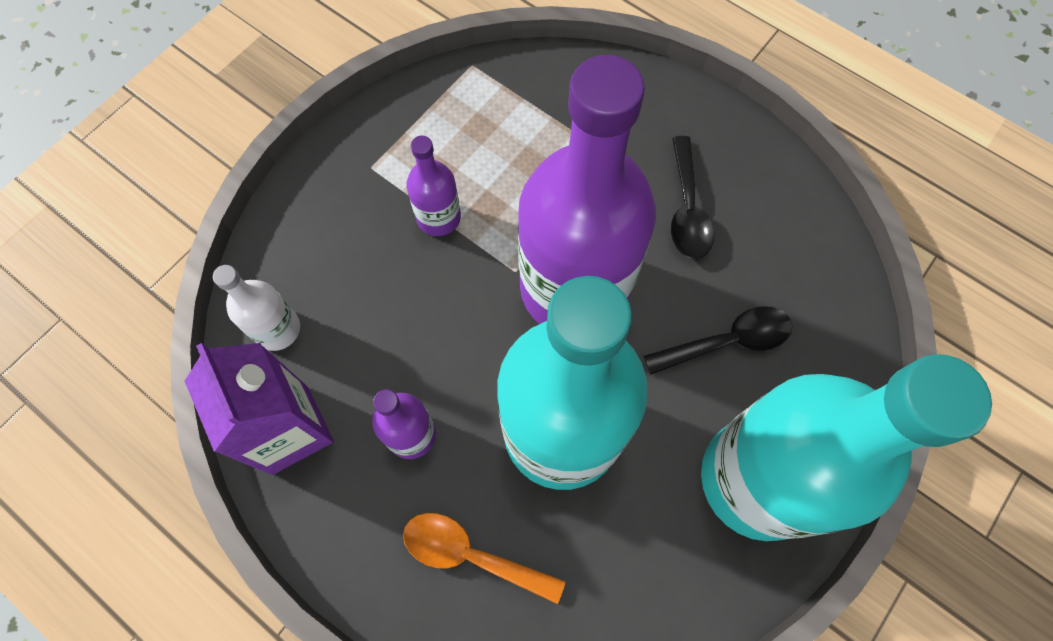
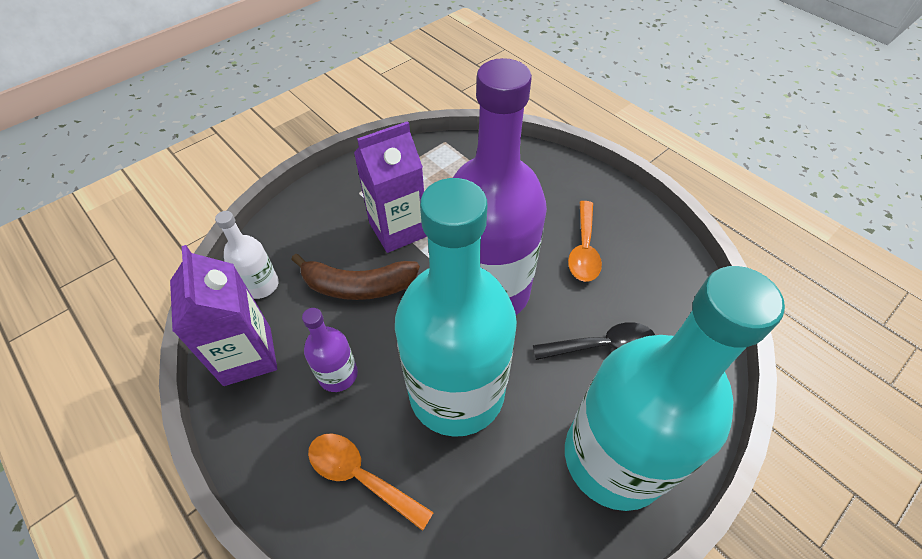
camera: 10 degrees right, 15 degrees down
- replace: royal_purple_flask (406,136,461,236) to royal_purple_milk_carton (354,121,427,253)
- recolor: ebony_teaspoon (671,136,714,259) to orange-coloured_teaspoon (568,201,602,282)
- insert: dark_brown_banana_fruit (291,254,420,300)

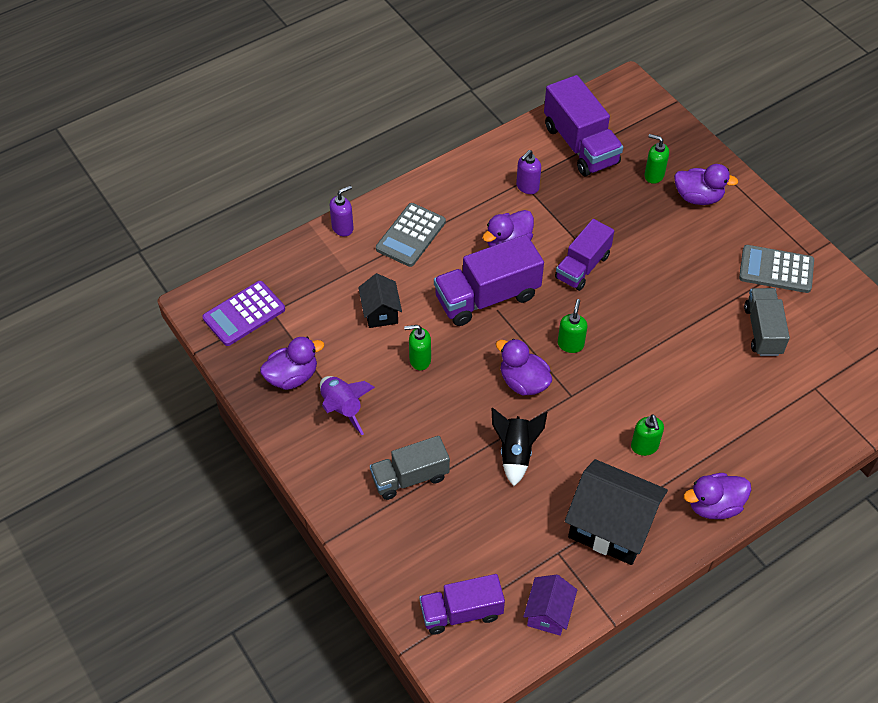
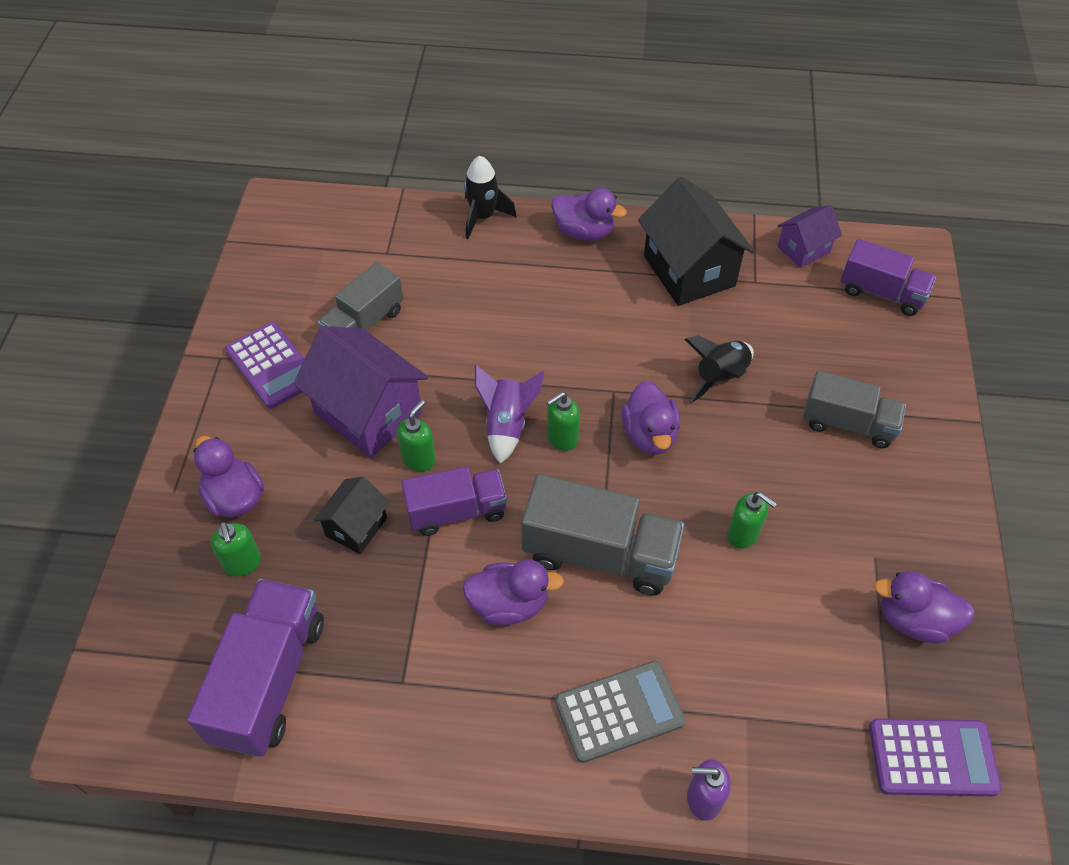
camera: 140 degrees left, 0 degrees up
- delete: royal_purple_soap_dispenser (516,150,541,194)
- recolor: royal_purple_toy_truck (434,234,544,326) to gray_toy_truck (521,474,684,595)
- recolor: gray_pocket_calculator (739,245,814,293) to royal_purple_pocket_calculator (225,322,305,409)
- move: ebony_toy_house (358,274,402,328) to (314,477,390,554)
- move: royal_purple_rocket (320,376,375,435) to (475,365,544,464)
- move: green_soap_dispenser (631,414,664,456) to (397,400,436,471)
- insert: ebony_rocket (464,156,517,239)
- insert: royal_purple_toy_house (293,326,428,458)

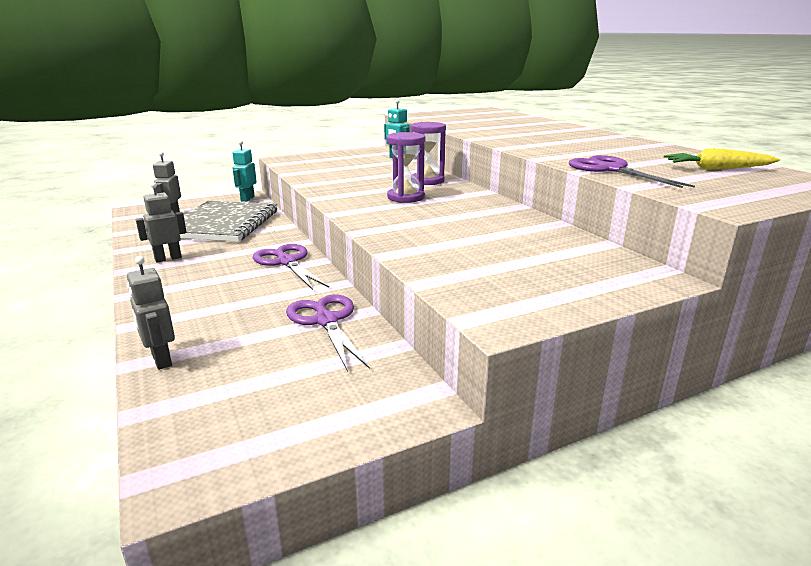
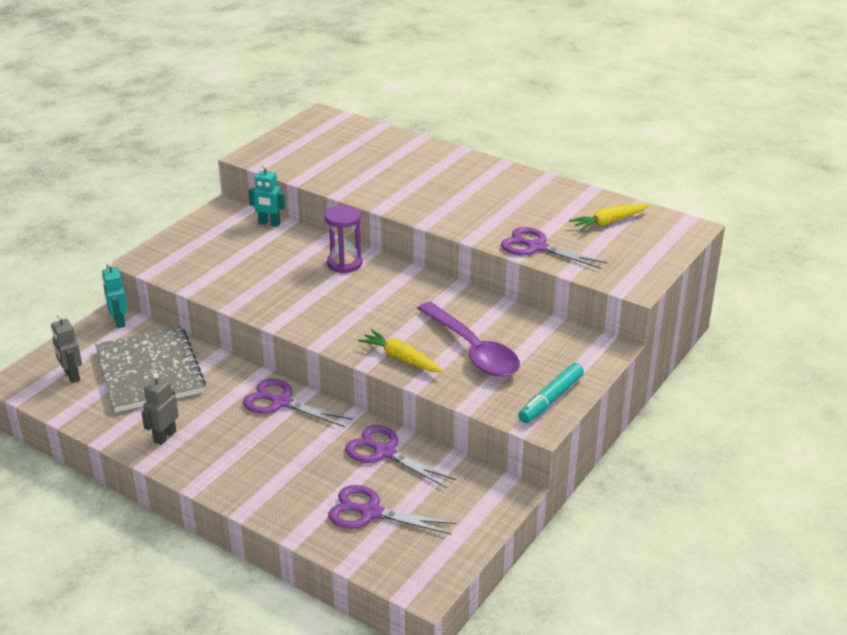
camera: 30 degrees left, 10 degrees up
- delete: royal_purple_hourglass (387,132,426,203)
- delete: gray_toy_robot (127,256,175,370)
- insert: royal_purple_teaspoon (417,302,520,377)
- insert: yellow_toy_carrot (358,330,443,372)
- insert: teal_felt_pen (518,363,584,423)
- insert: royal_purple_scissors (328,485,456,534)

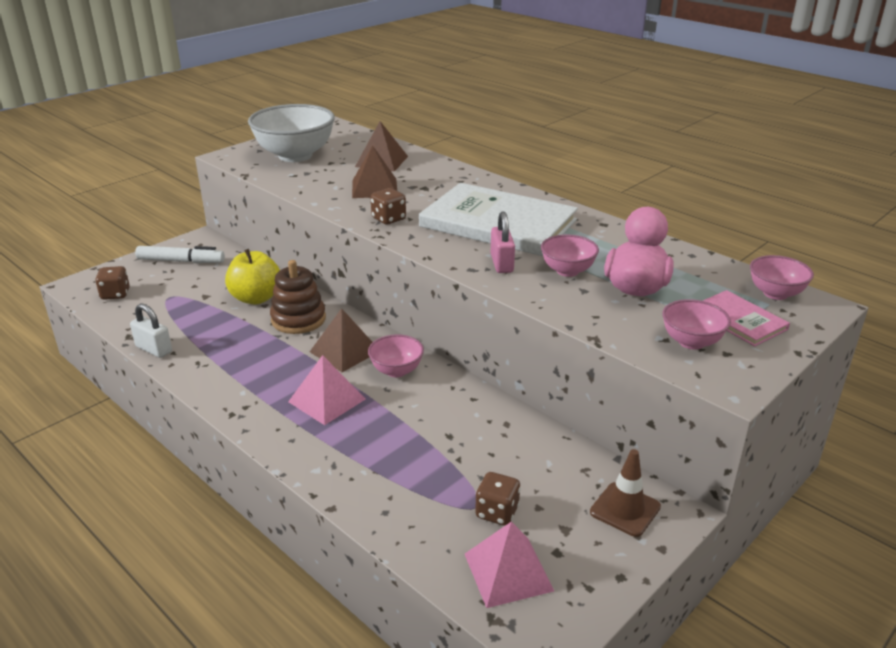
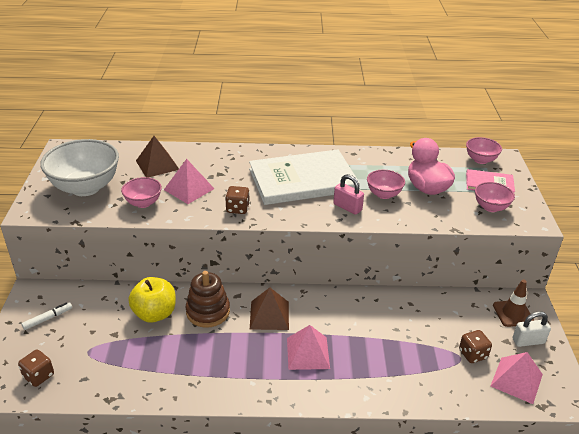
camera: 45 degrees left, 5 degrees up
- recolor: dark_brown_pyramid (352,145,397,198) to pink_pyramid (164,159,214,204)
- resize: pure_white_felt_pen (135,246,225,263) = (22,302,72,330) x0.61
- move: pure_white_padlock (130,303,172,358) to (512,311,551,347)
- move: pink_serving_bowl (368,334,424,378) to (121,177,162,208)

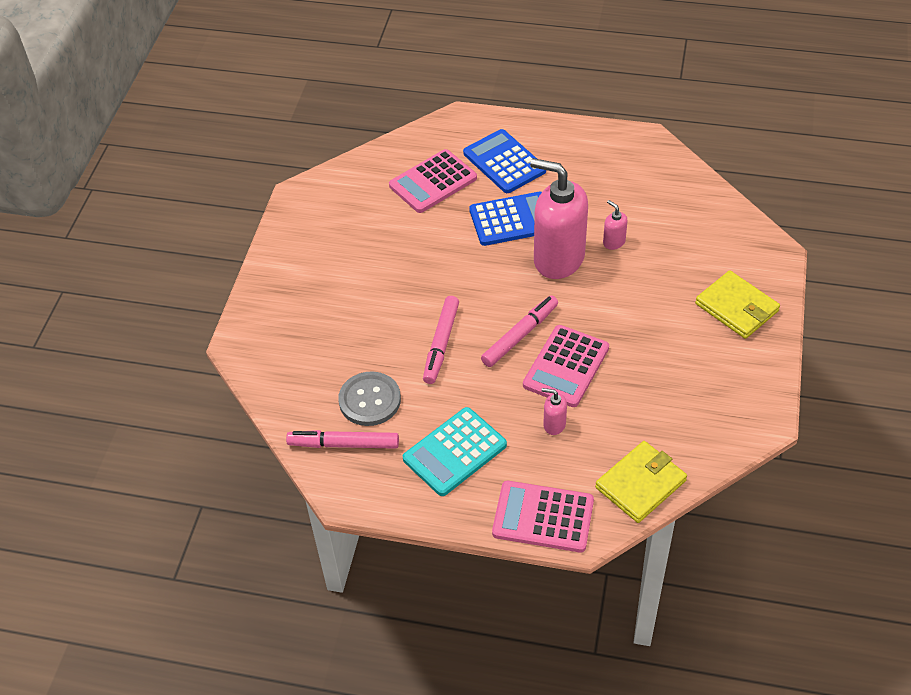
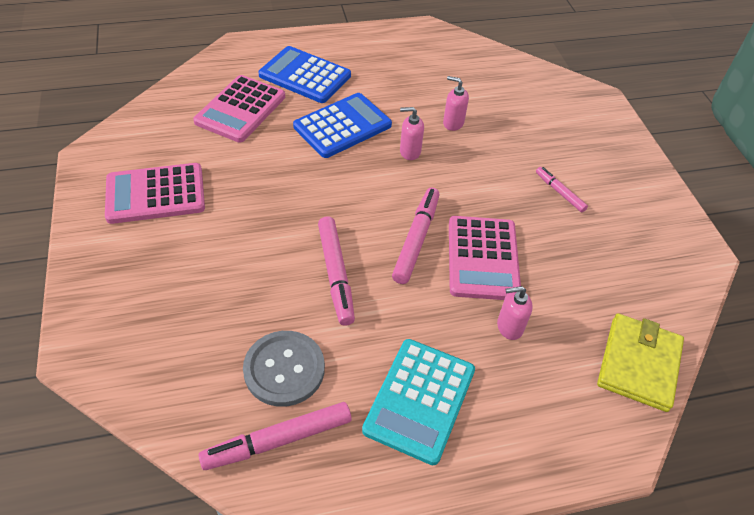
camera: 30 degrees left, 0 degrees up
- resize: pink_soap_dispenser (530,158,588,279) = (400,107,424,160) x0.41
- delete: yellow_card_wallet (695,270,780,339)
- move: pink_pocket_calculator (492,481,594,552) to (105,163,205,224)
- insert: pink_felt_pen (536,167,588,212)

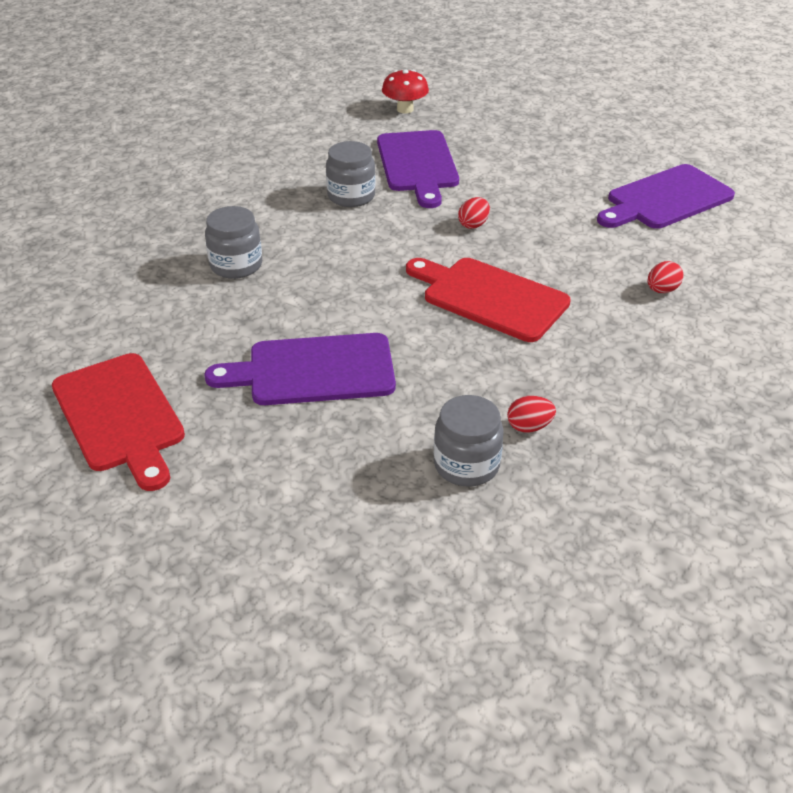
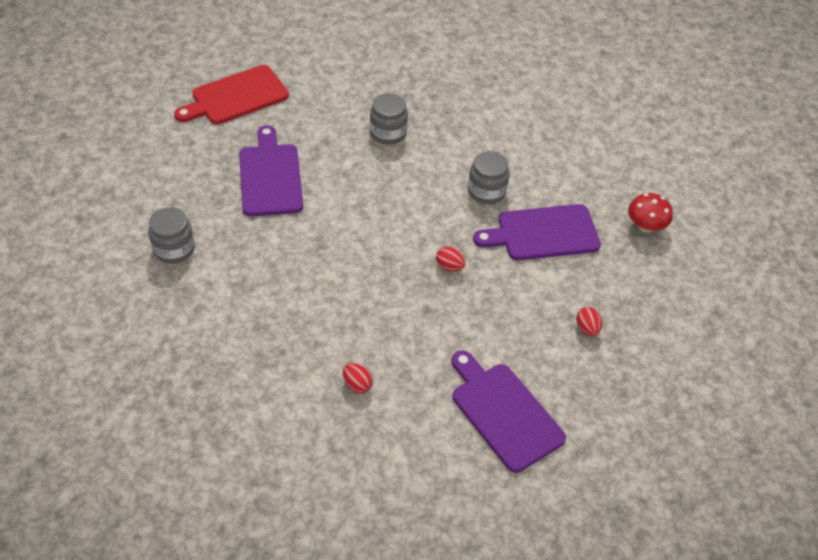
camera: 85 degrees right, 10 degrees up
- delete: scarlet_chopping_board (406,258,571,342)
- move: scarlet_egg (507,396,556,433) to (576,307,602,336)

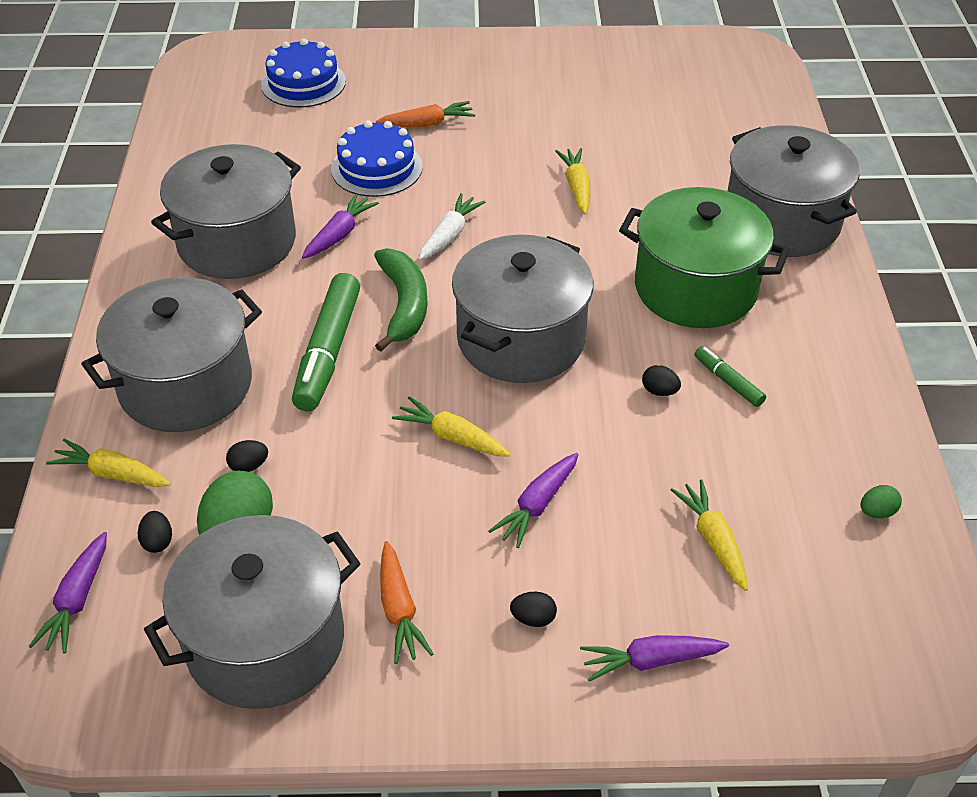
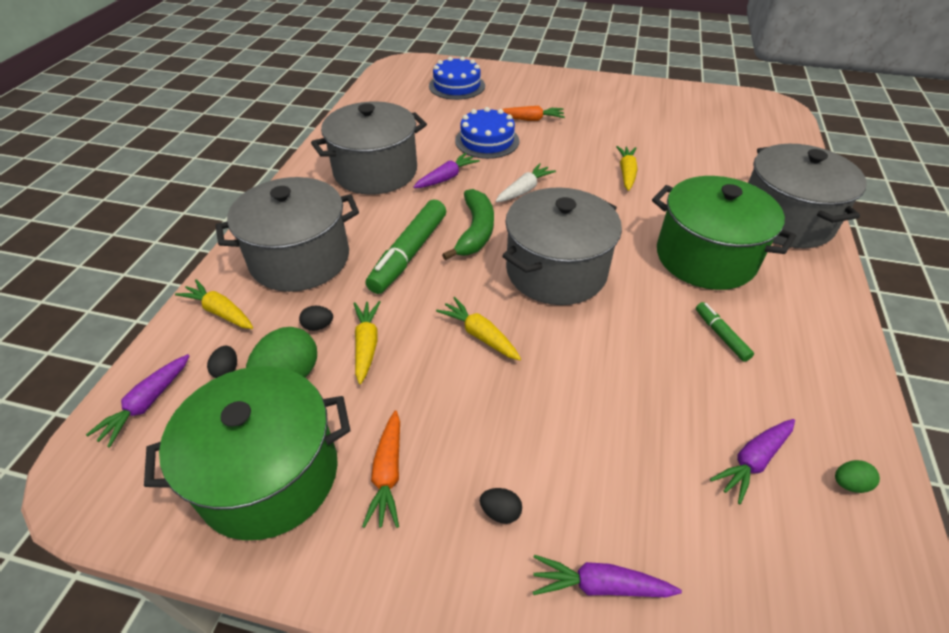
camera: 15 degrees right, 0 degrees up
- delete: ebony_egg (642,365,681,396)
- move: royal_purple_toy_carrot (488,453,578,548) to (710,419,795,504)
- move: yellow_toy_carrot (670,480,748,591) to (354,301,381,384)
- recolor: gray_pot (144,515,361,709) to green_pot (144,366,350,540)

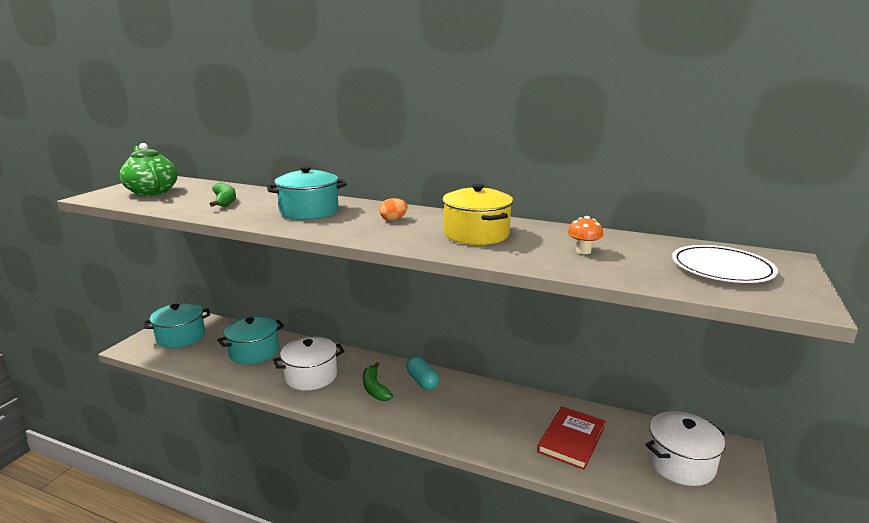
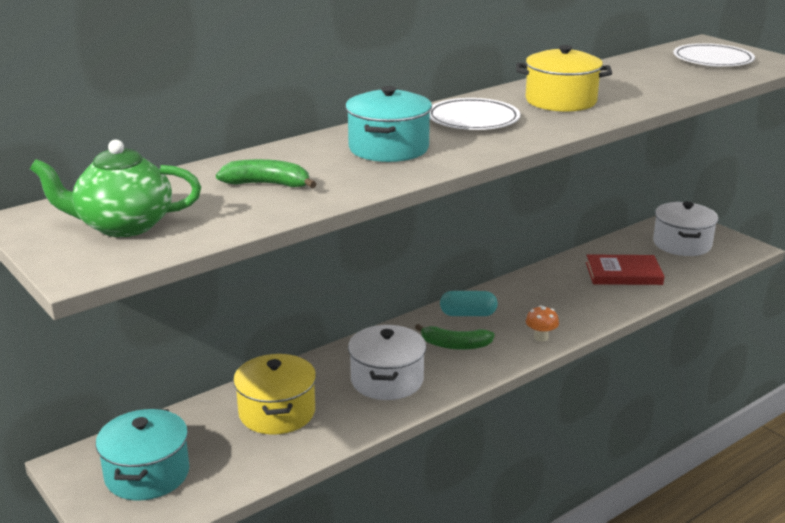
camera: 60 degrees left, 5 degrees up
- replace: orange-coloured_egg (379,198,408,221) to pure_white_flat_dish (430,98,520,130)
- move: orange-coloured_fungus (568,216,603,254) to (526,305,559,342)
- recolor: teal_pot (217,316,284,364) to yellow_pot (233,354,316,435)
- rotate: scarlet_hardback (537,406,606,470) = (586,254,665,285) 60 degrees counterclockwise

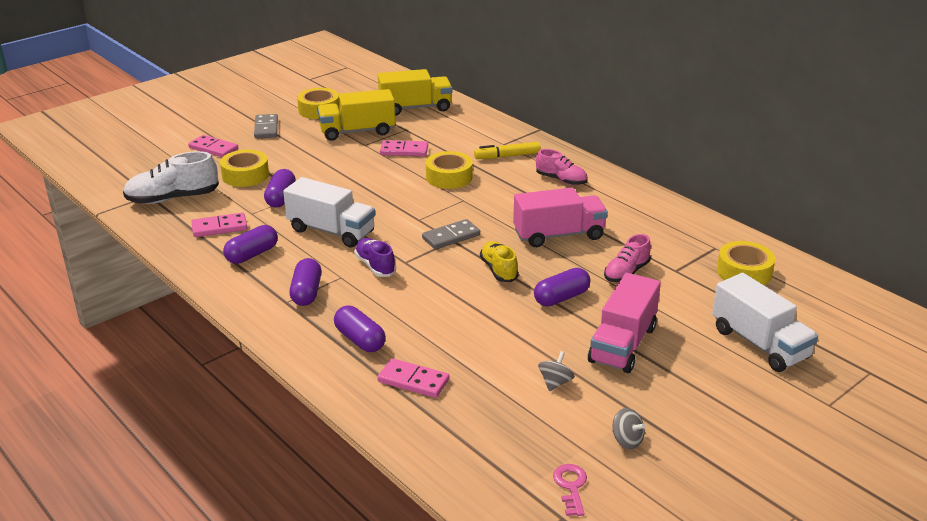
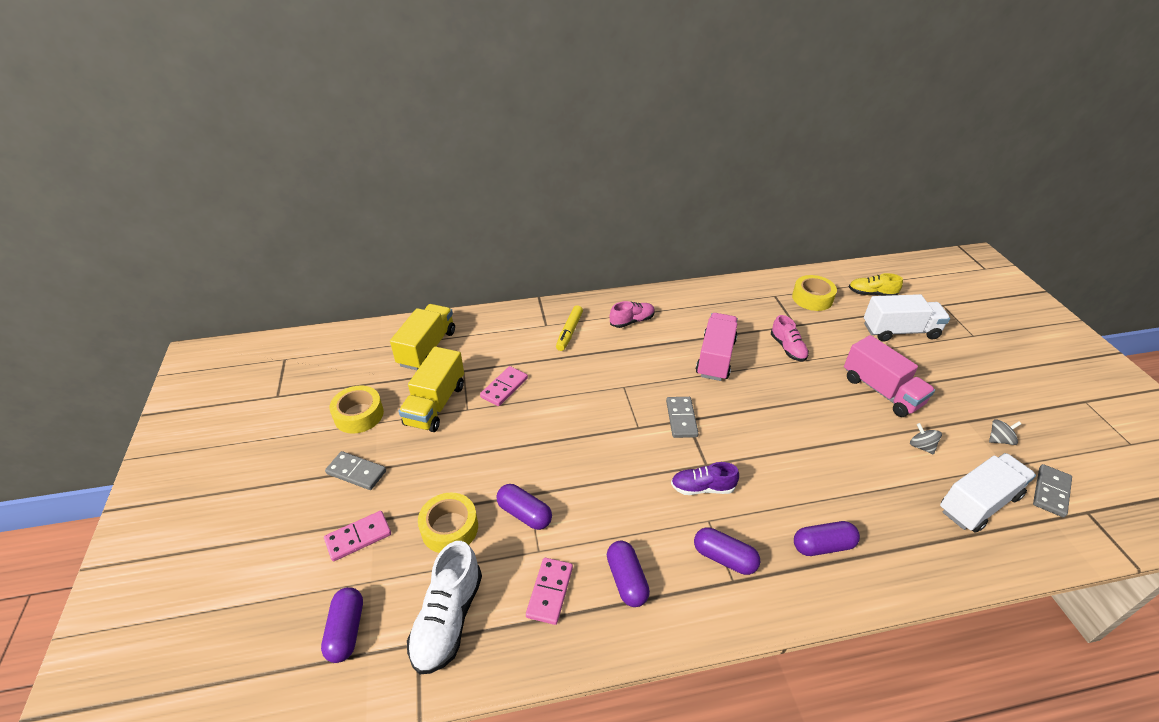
camera: 60 degrees left, 10 degrees up
- delete: yellow_roll_of_tape (426,151,473,189)
- move: pure_white_toy_truck (283,177,375,248) to (940,453,1036,533)
- move: yellow_shoe (480,241,519,282) to (849,273,903,296)
- move: royal_purple_pill (534,268,590,307) to (321,587,363,663)
- delete: pink_domino_piece (378,358,449,398)
- replace: pink_door_key (553,464,587,516) to gray_domino_piece (1033,464,1072,517)

